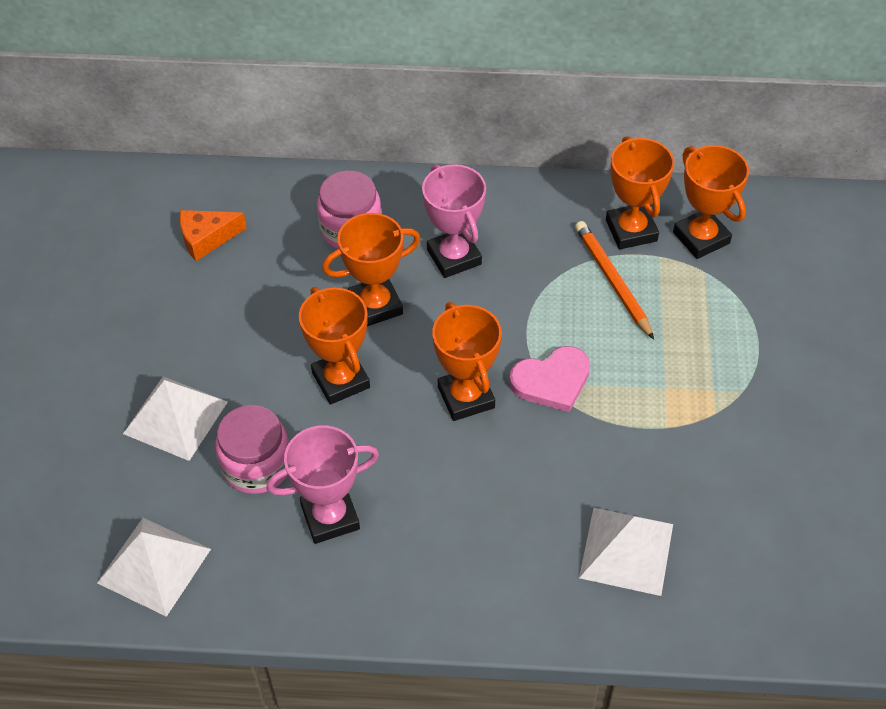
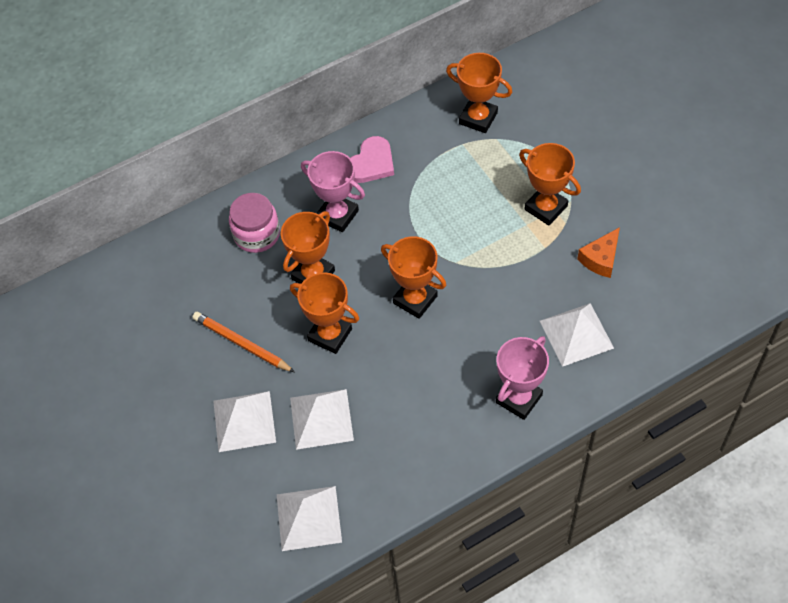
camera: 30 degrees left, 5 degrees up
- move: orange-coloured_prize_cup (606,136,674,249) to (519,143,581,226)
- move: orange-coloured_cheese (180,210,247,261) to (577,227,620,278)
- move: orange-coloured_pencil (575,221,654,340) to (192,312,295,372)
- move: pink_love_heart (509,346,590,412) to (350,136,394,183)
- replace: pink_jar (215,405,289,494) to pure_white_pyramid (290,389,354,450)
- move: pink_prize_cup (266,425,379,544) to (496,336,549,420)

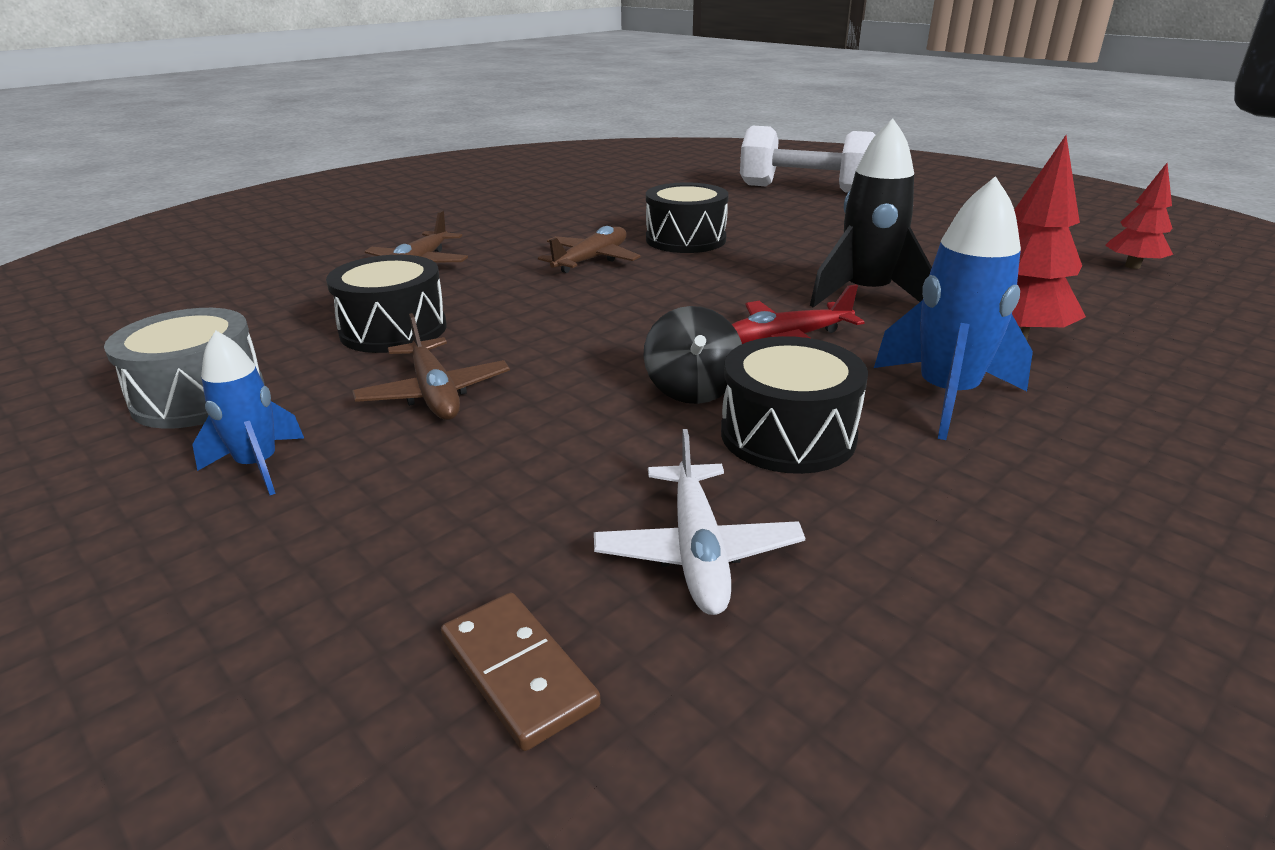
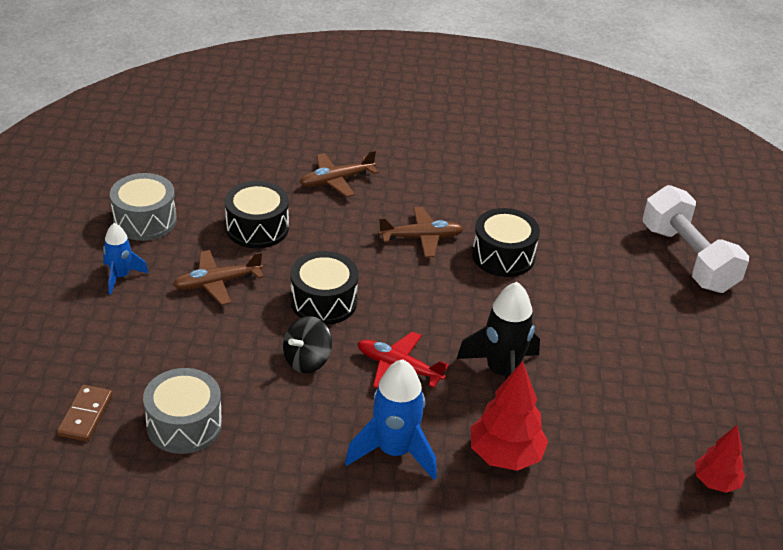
camera: 45 degrees right, 10 degrees up
- rotate: dark_brown_toy_plane (352,313,510,420) = (173,250,264,305) 45 degrees clockwise
- move: ebony_snare_drum (721,336,868,474) to (291,251,359,325)
- replace: pure_white_toy_plane (594,429,805,615) to gray_snare_drum (143,368,222,454)

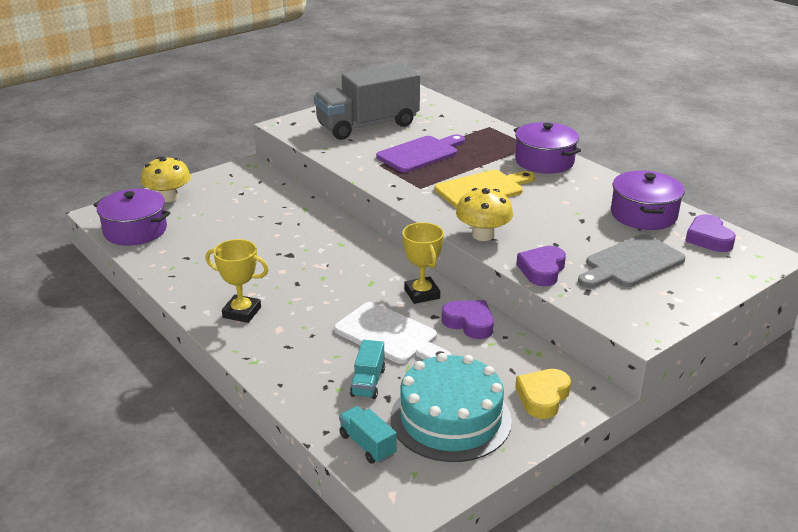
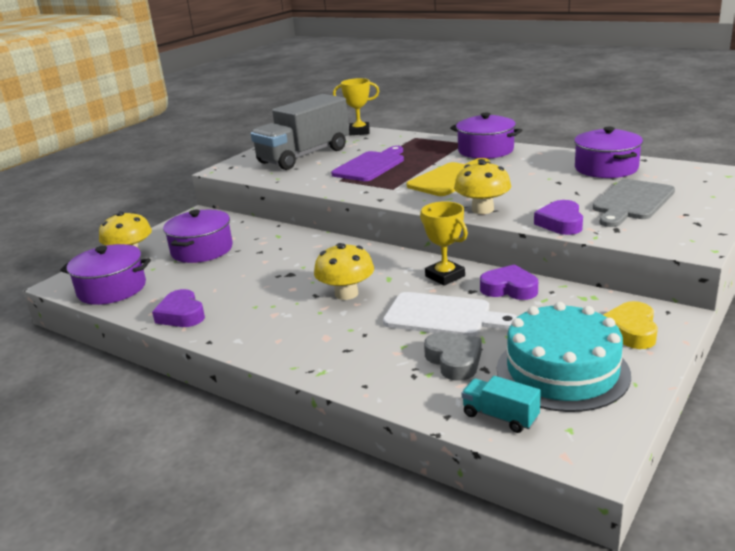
camera: 15 degrees left, 5 degrees down
- move: royal_purple_love_heart (685,214,736,252) to (152,289,205,327)
- move: yellow_prize_cup (205,239,268,323) to (333,78,379,135)
- replace: teal_toy_truck (350,340,385,399) to gray_love_heart (424,332,482,381)
- insert: royal_purple_pot (163,210,233,263)
- insert: yellow_fungus (314,243,374,300)

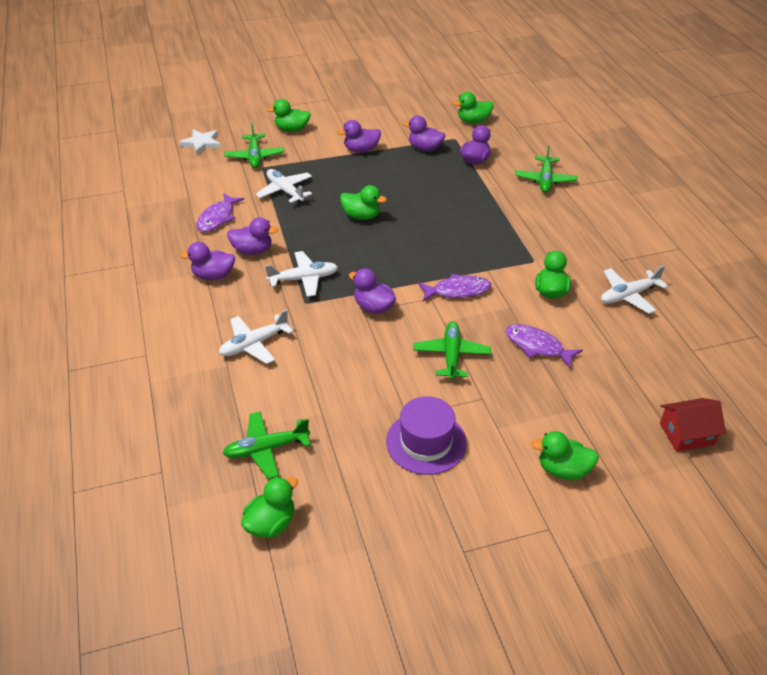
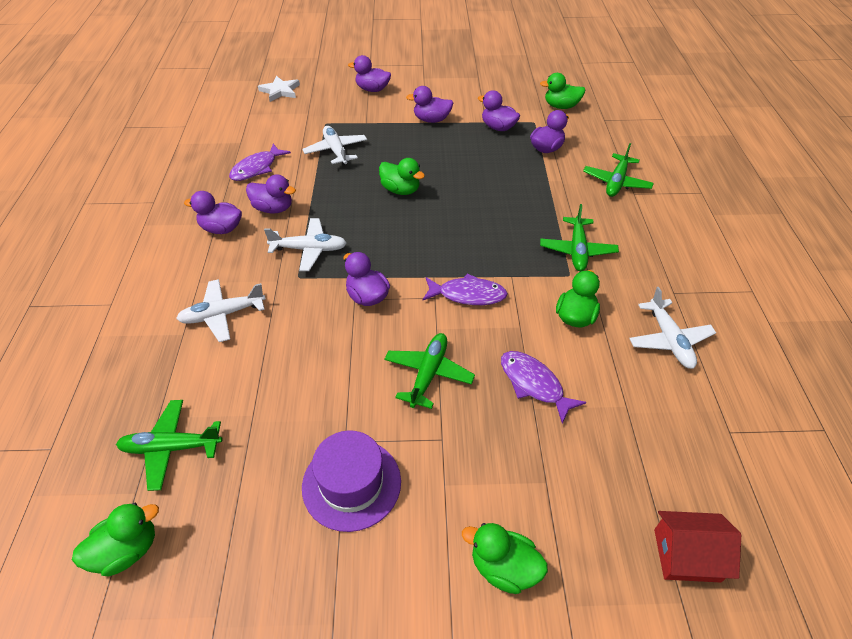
camera: 15 degrees right, 5 degrees up
- recolor: green_duck (267,99,311,132) to royal_purple_duck (348,55,391,92)
- move: green_toy_plane (225,123,284,168) to (540,204,619,271)
- rotate: pure_white_toy_plane (601,265,668,314) = (629,287,716,369) 90 degrees counterclockwise

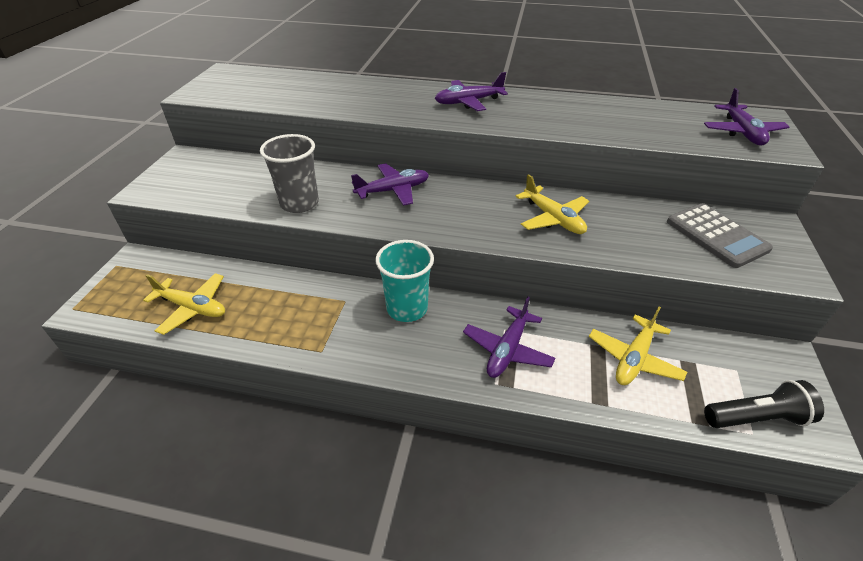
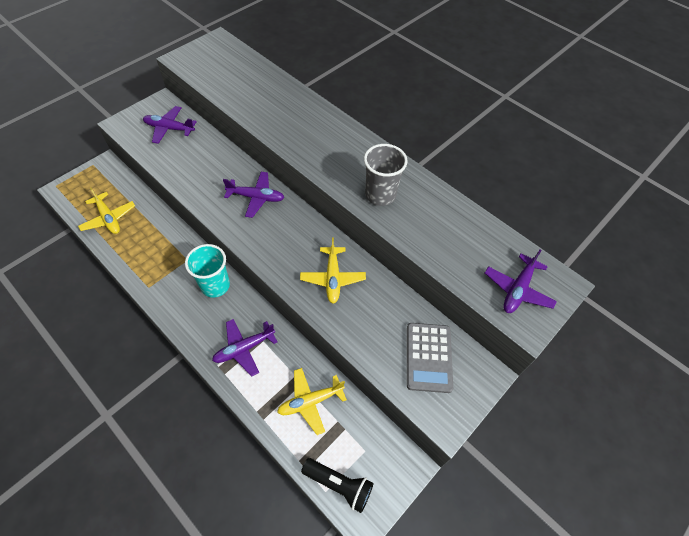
camera: 30 degrees right, 15 degrees up
- move: royal_purple_toy_plane (435,72,508,111) to (143,106,197,144)
- move: gray_cup (260,134,319,213) to (364,144,408,206)

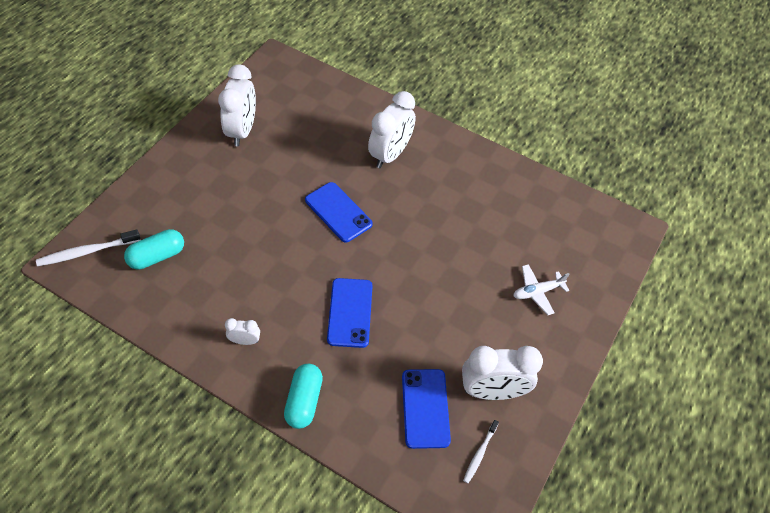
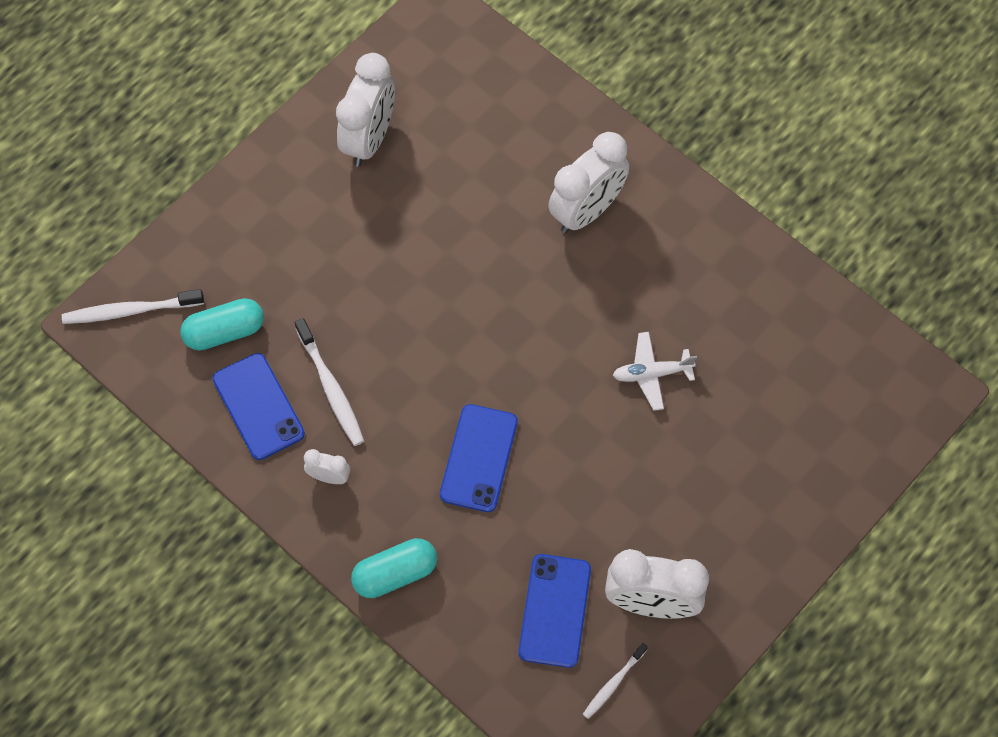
camera: 15 degrees right, 10 degrees up
- move: blue_smartphone (305,182,373,243) to (213,353,305,460)
- move: pure_white_toy_plane (513,264,570,315) to (613,332,697,411)
- rotate: teal_pill (284,364,323,429) = (351,538,437,598) 45 degrees clockwise
- insert: pure_white_toothbrush (295,318,364,446)

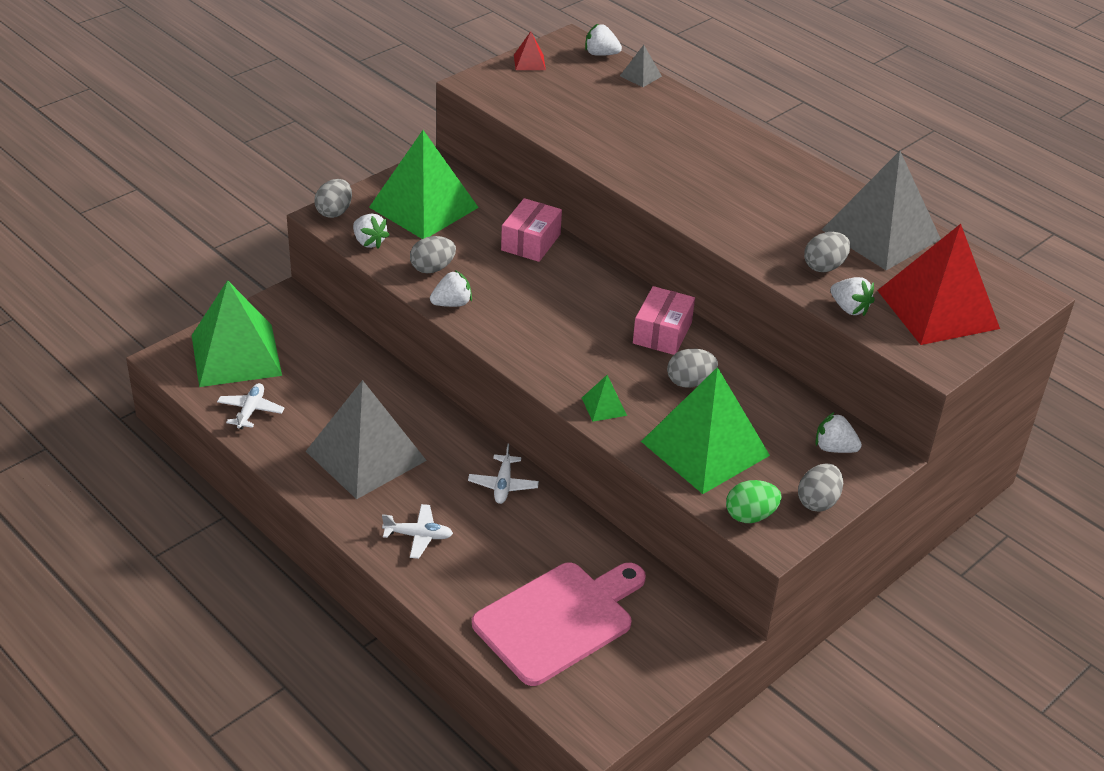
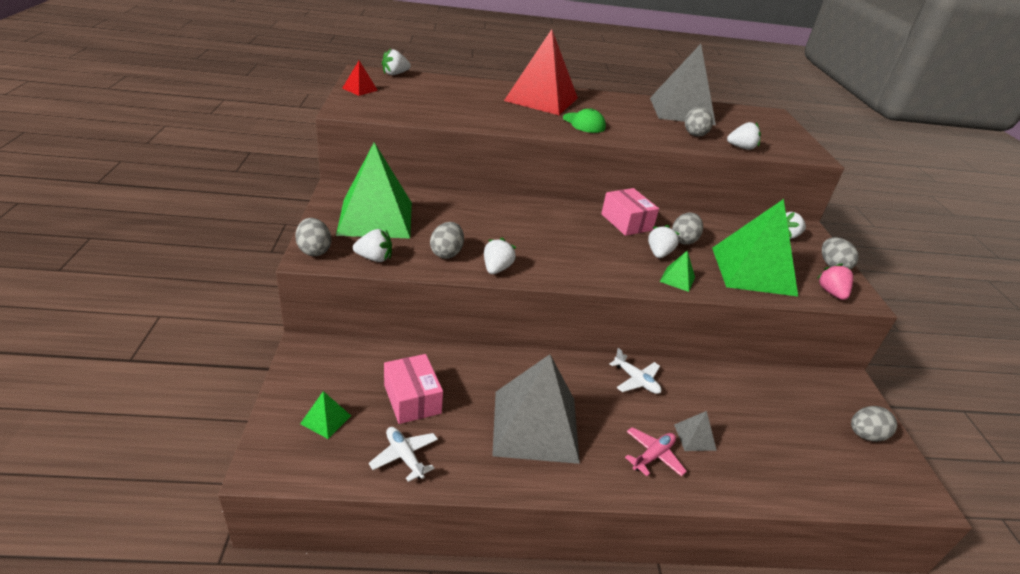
camera: 50 degrees left, 5 degrees down
- move: gray_pyramid (620,45,662,87) to (674,411,717,451)
- move: pink_parcel (501,198,562,262) to (384,354,443,424)
- move: scarlet_pyramid (877,224,1000,345) to (504,29,578,115)
- resize: green_pyramid (192,280,282,387) = (300,391,351,439) x0.41
- replace: green_egg (726,480,782,523) to pink_strawberry (817,263,853,300)
- recolor: pure_white_toy_plane (382,504,453,559) to pink_toy_plane (625,427,687,476)
- delete: pink_chopping_board (472,563,646,686)
- insert: green_peaked_cap (563,108,606,133)
- insert: pure_white_strawberry (648,225,679,258)
- insert: gray_egg (851,406,897,442)

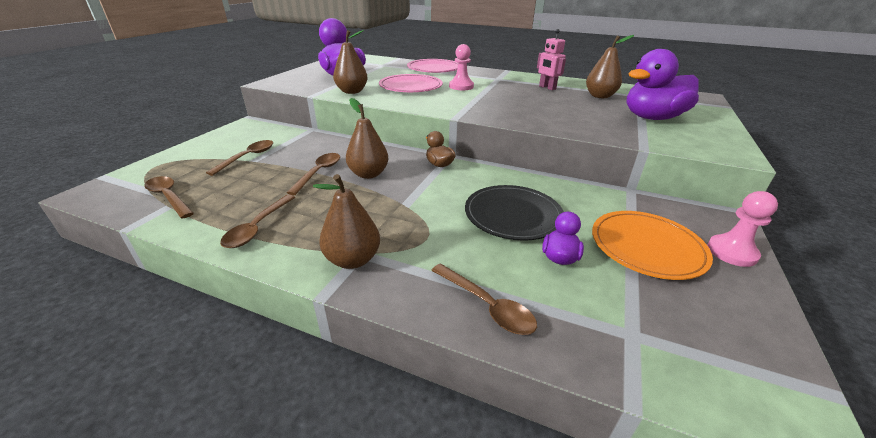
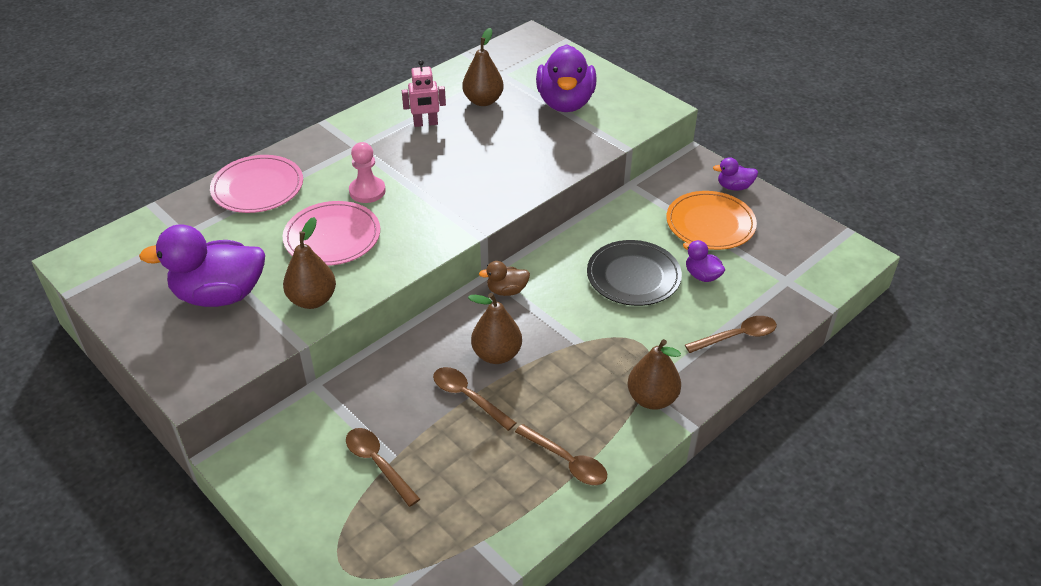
camera: 65 degrees left, 10 degrees up
- delete: dark_brown_teaspoon (144,176,194,219)
- replace: pink_chess_pawn (707,191,778,267) to royal_purple_duck (713,157,758,191)

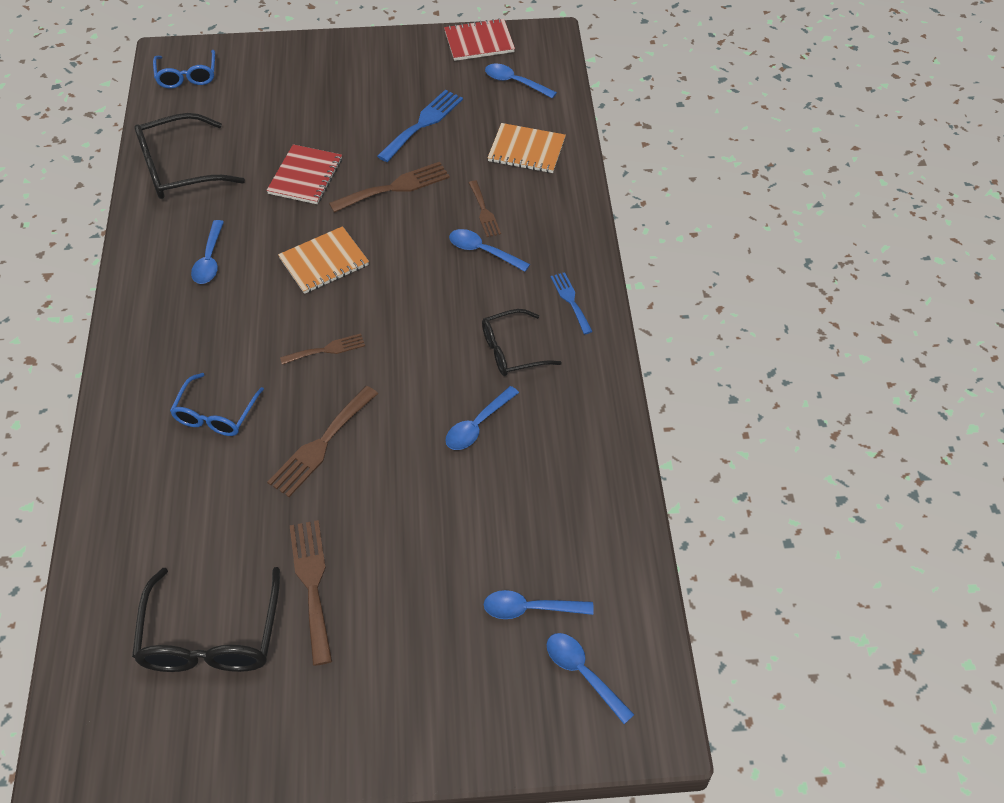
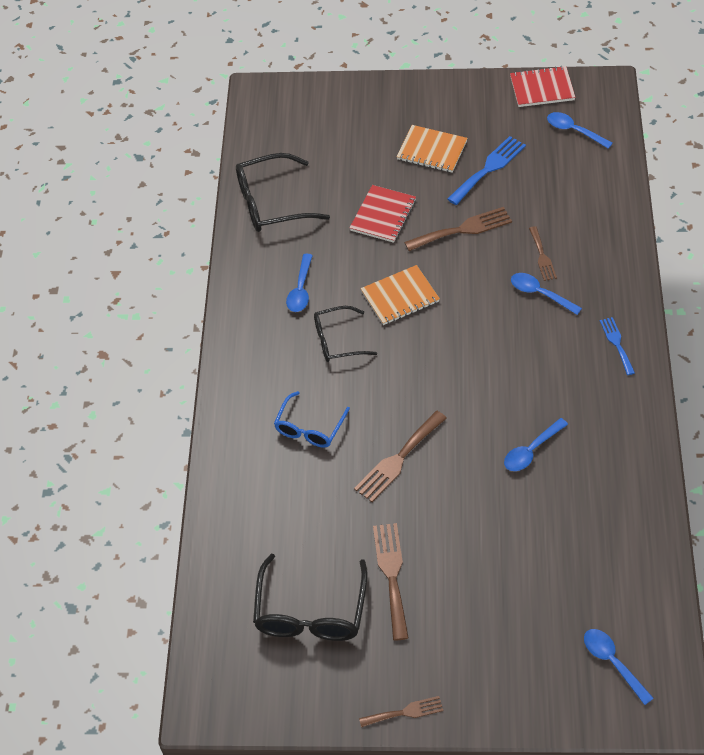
camera: 10 degrees right, 0 degrees up
- delete: blue_glasses (153,50,215,88)
- move: orange-coloured_notepad (487,123,566,173) to (396,125,468,173)
- move: ebony_glasses (482,309,562,376) to (314,306,377,362)
- move: dark_brown_dinner_fork (280,334,365,365) to (359,696,443,727)
- delete: blue_teaspoon (484,590,594,619)

